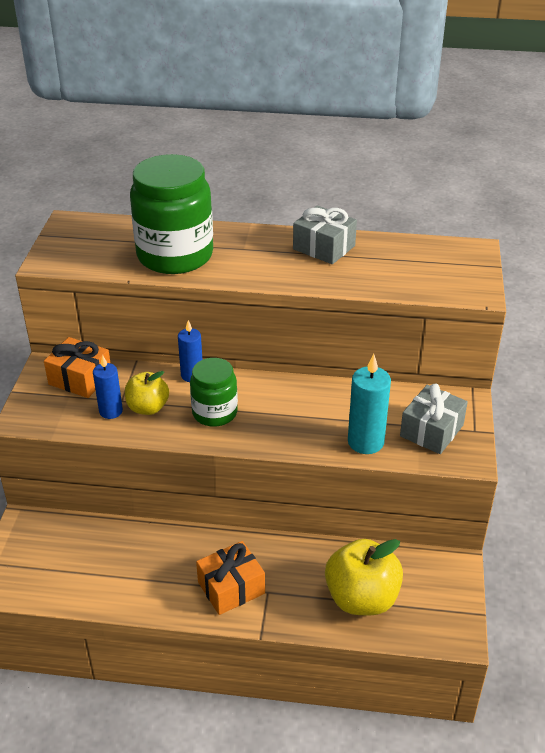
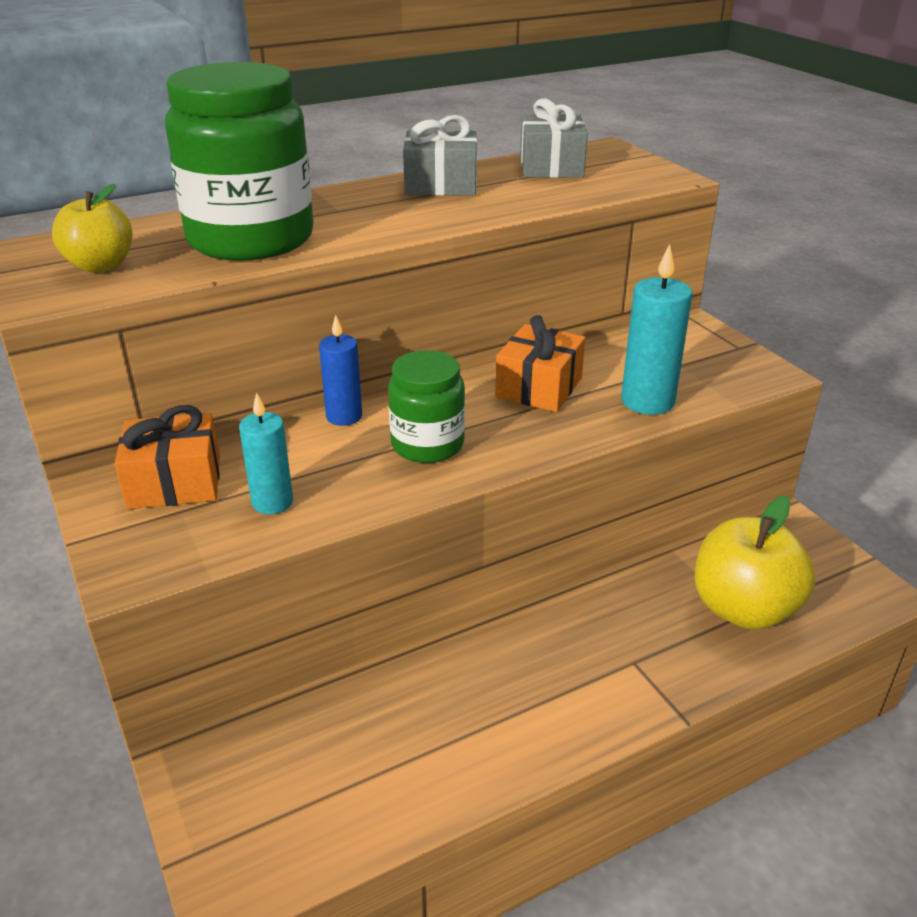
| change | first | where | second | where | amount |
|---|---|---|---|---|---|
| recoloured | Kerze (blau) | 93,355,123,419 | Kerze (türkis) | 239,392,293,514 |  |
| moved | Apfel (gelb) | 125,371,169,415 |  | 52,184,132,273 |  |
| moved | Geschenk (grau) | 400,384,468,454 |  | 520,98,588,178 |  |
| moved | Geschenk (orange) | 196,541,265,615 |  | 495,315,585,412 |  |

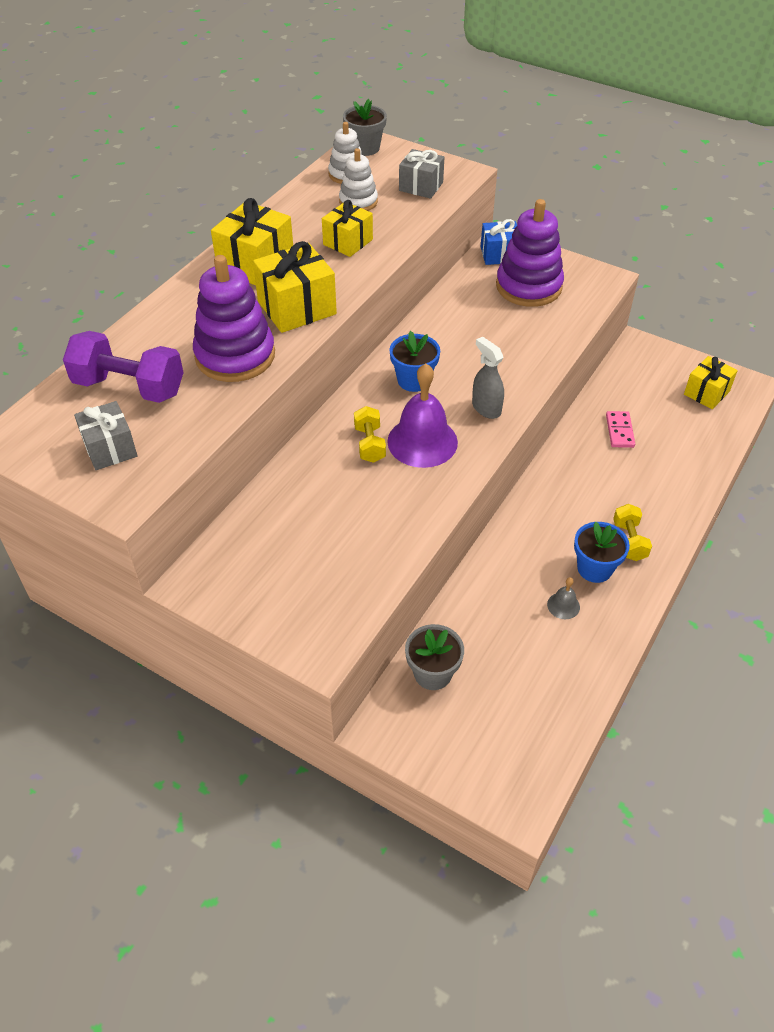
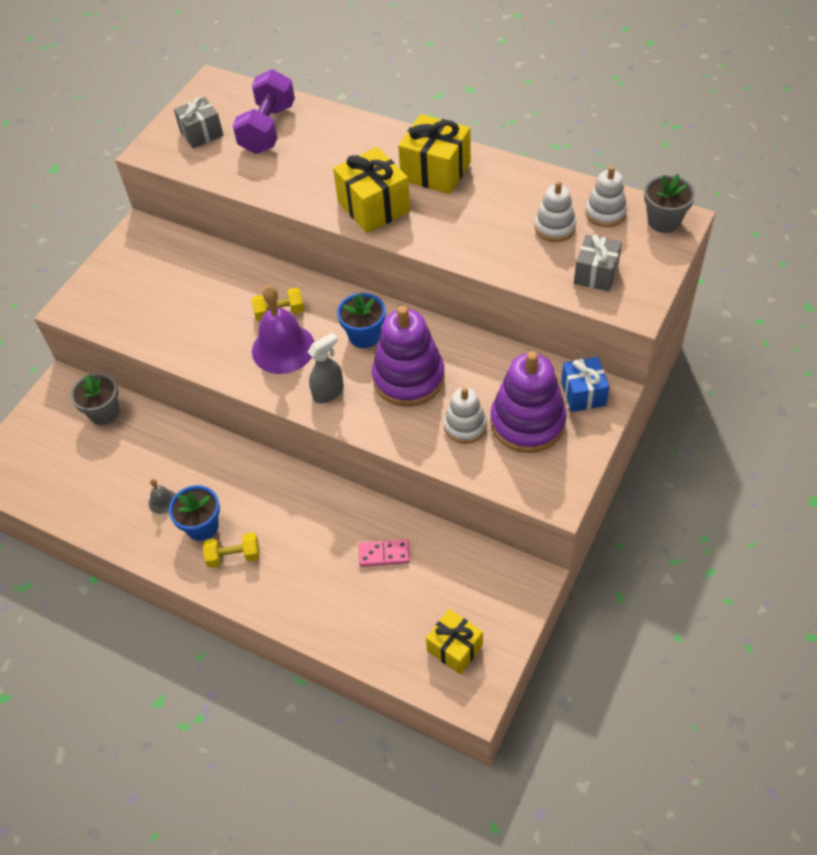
| change | first | where | second | where | amount |
|---|---|---|---|---|---|
| removed | Geschenk (gelb) | 322,200,373,257 |  |  |  |
| moved | Stapelspielzeug (lila) | 193,255,275,382 |  | 372,306,445,407 |  |
| added |  |  | Stapelspielzeug (weiß) | 444,387,487,444 |  |

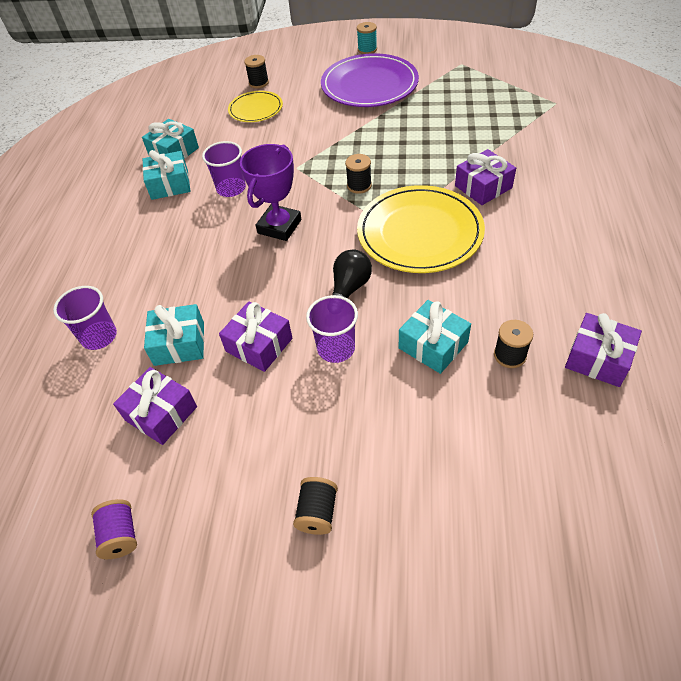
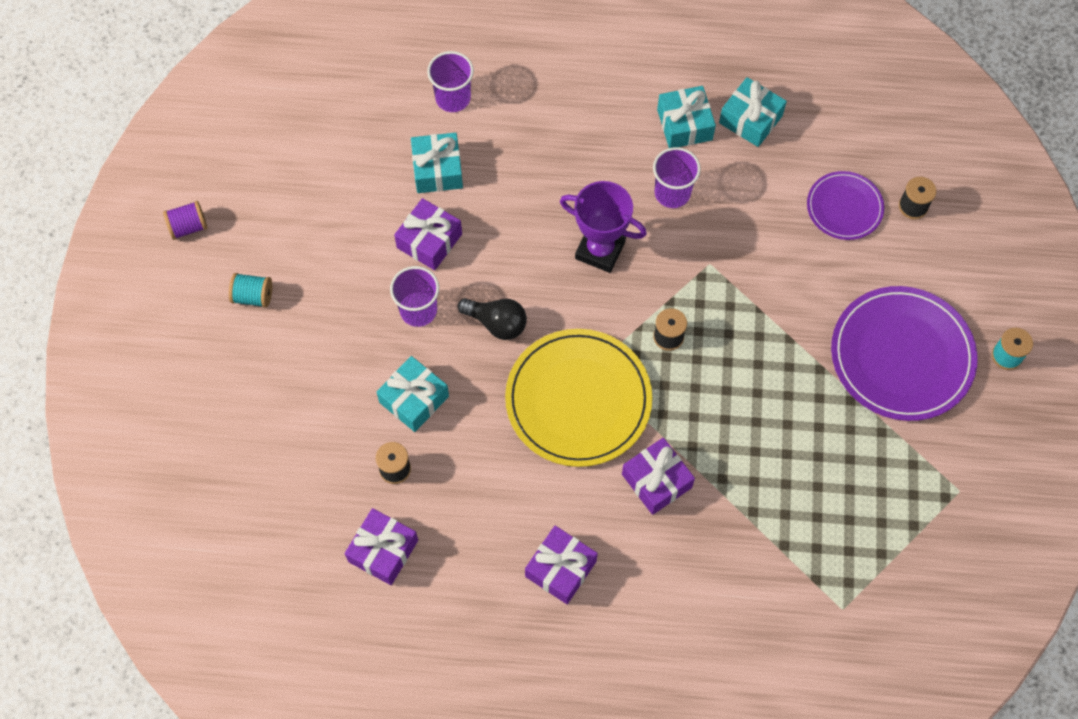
| change | first | where | second | where | amount |
|---|---|---|---|---|---|
| recoloured | Teller (gelb) | 228,91,283,122 | Teller (lila) | 807,171,884,240 |  |
| moved | Geschenk (lila) | 113,367,197,445 |  | 525,526,598,604 |  |
| recoloured | Garnrolle (schwarz) | 293,477,338,535 | Garnrolle (türkis) | 229,273,272,308 |  |
| moved | Garnrolle (lila) | 91,499,137,559 |  | 163,201,208,240 |  |

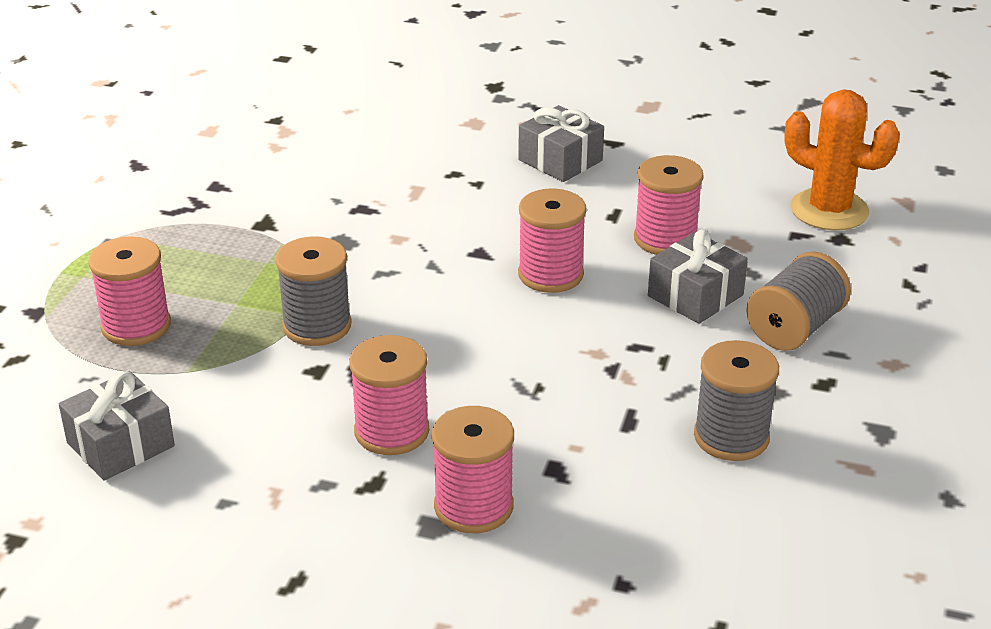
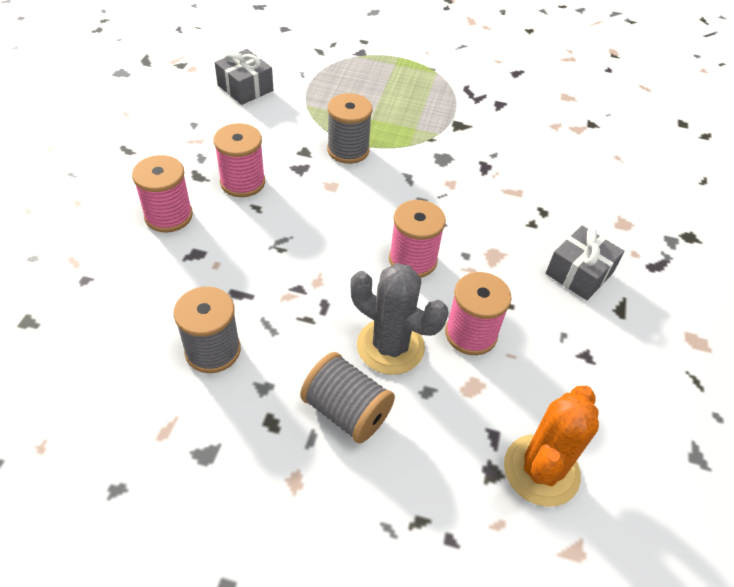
| change | first | where | second | where | amount |
|---|---|---|---|---|---|
| replaced | Geschenk (grau) | 648,229,748,324 | Kaktus (grau) | 351,263,448,375 |  |
| removed | Garnrolle (rosa) | 88,236,171,346 |  |  |  |

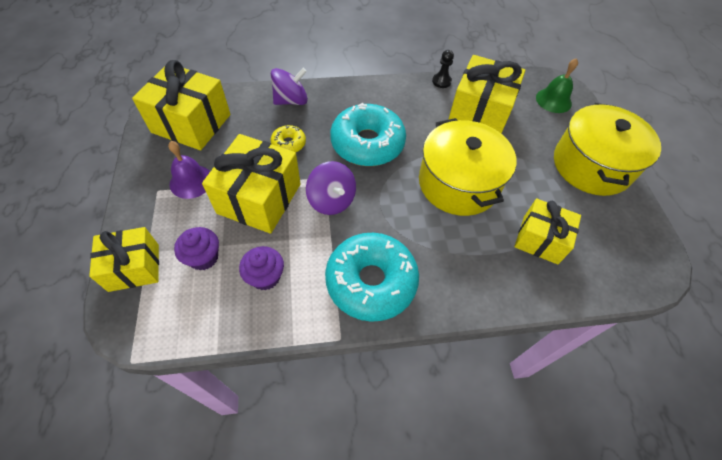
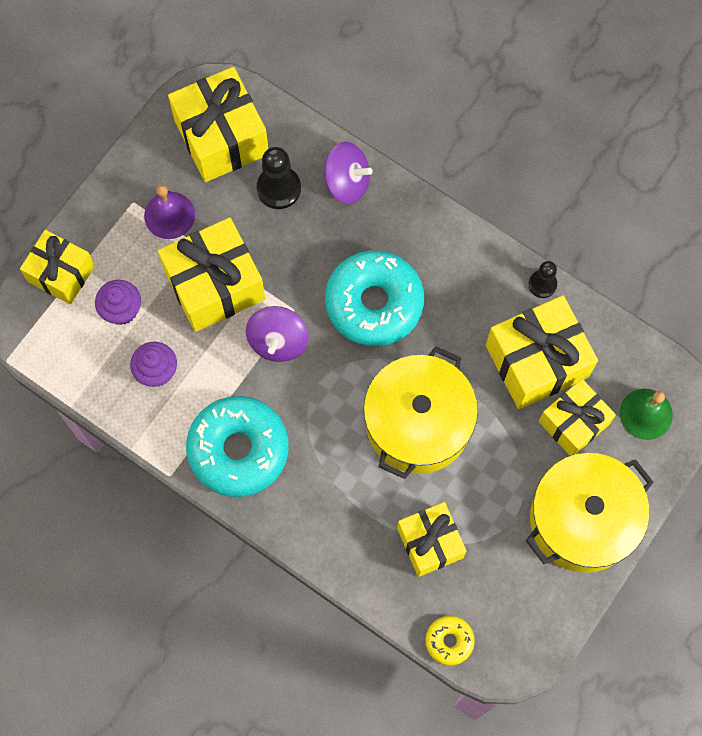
| change | first | where | second | where | amount |
|---|---|---|---|---|---|
| moved | Donut (gelb) | 271,125,306,152 |  | 426,616,475,665 |  |
| added |  |  | Bauer (schwarz) | 257,147,301,209 |  |
| added |  |  | Geschenk (gelb) | 539,379,616,456 |  |

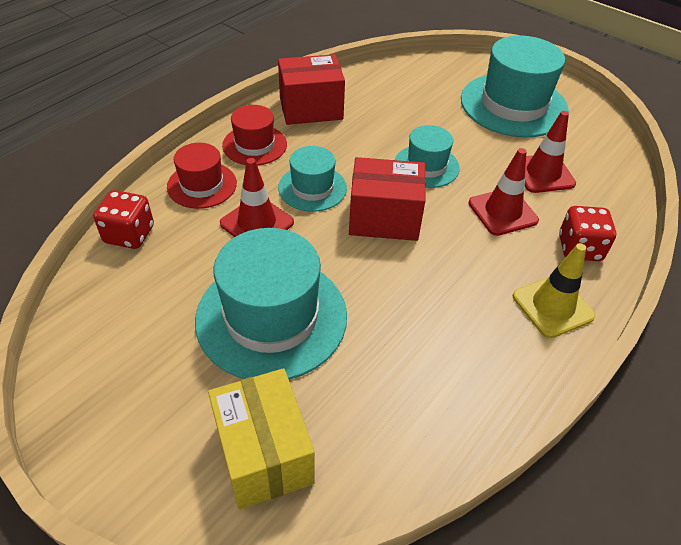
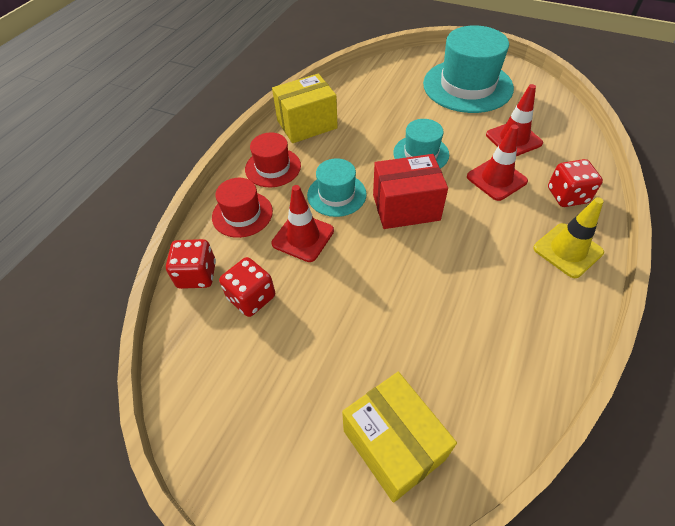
| change | first | where | second | where | amount |
|---|---|---|---|---|---|
| recoloured | Schachtel (rot) | 278,54,345,125 | Schachtel (gelb) | 272,74,338,143 |  |
| removed | Hut (türkis) | 195,228,347,380 |  |  |  |
| added |  |  | Spielwürfel (rot) | 219,257,275,317 |  |

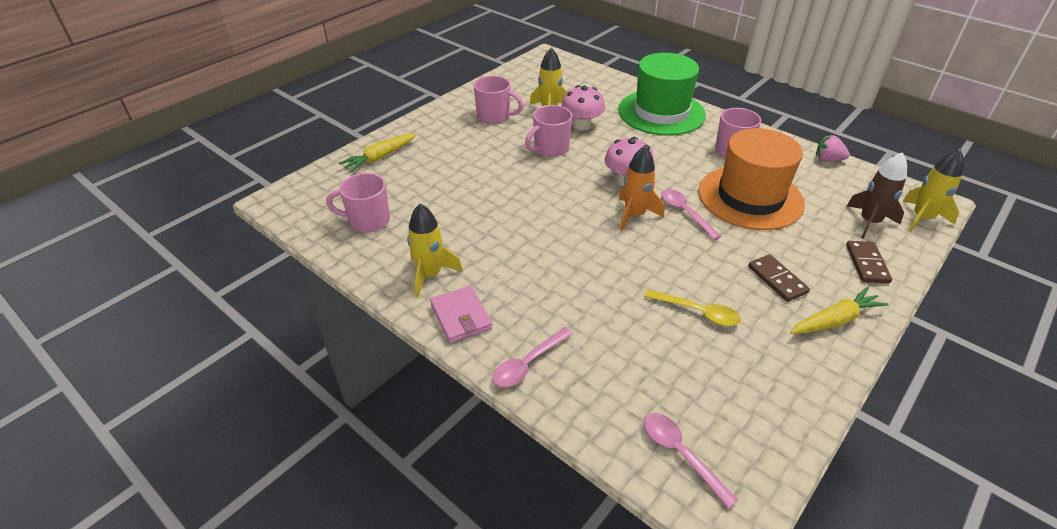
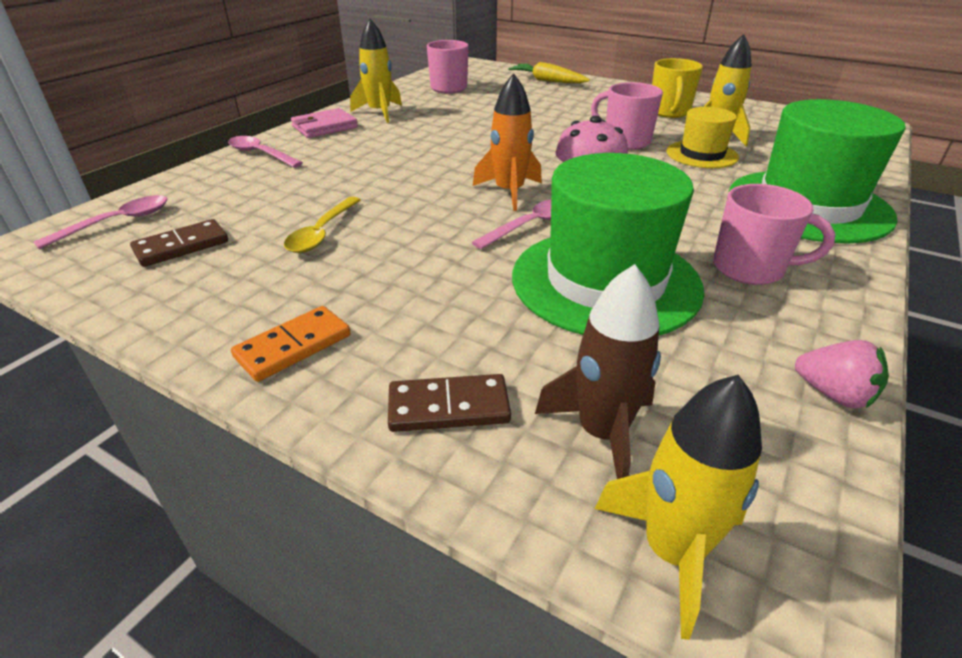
| change | first | where | second | where | amount |
|---|---|---|---|---|---|
| recoloured | Tasse (rosa) | 474,76,524,124 | Tasse (gelb) | 652,58,703,118 |  |
| replaced | Pilz (rosa) | 561,85,605,130 | Hut (gelb) | 666,107,739,168 |  |
| recoloured | Hut (orange) | 698,128,805,230 | Hut (grün) | 512,153,704,335 |  |
| turned | Erdbeere (rosa) | 816,135,850,162 |  | 795,340,889,408 | 120 degrees clockwise |
| moved | Dominostein (braun) | 748,254,810,302 |  | 130,219,228,267 |  |
| replaced | Karotte (gelb) | 790,287,889,334 | Dominostein (orange) | 231,306,351,382 |  |

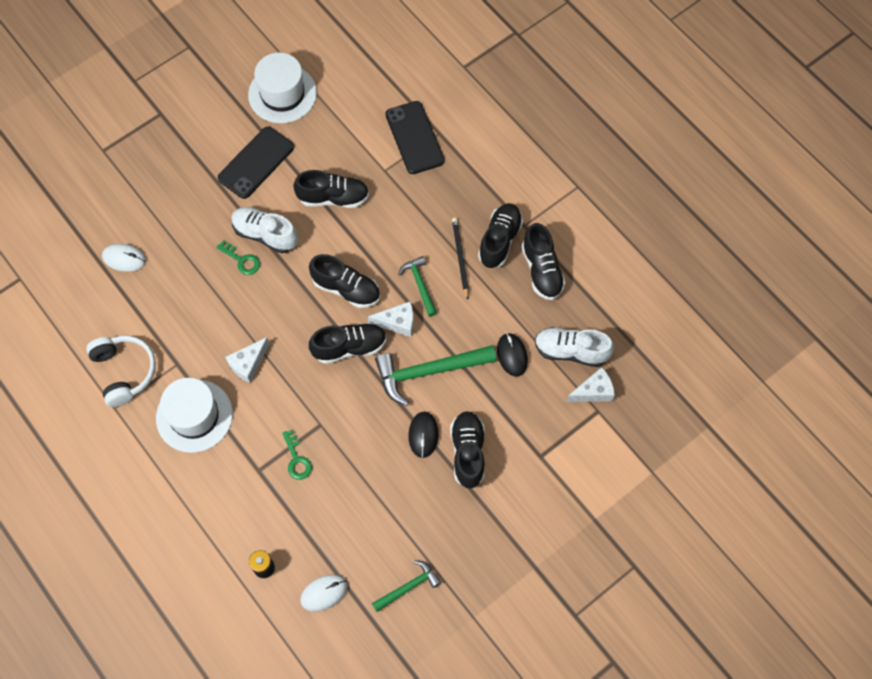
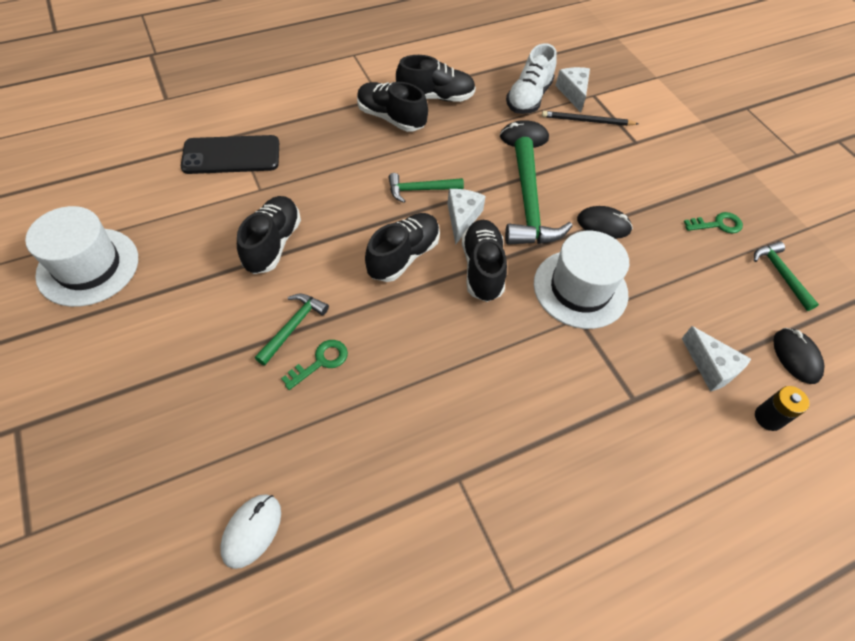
| change | first | where | second | where | amount |
|---|---|---|---|---|---|
| removed | Handy (schwarz) | 218,126,294,199 |  |  |  |
| replaced | Schuh (weiß) | 231,207,298,253 | Hammer (grün) | 255,293,329,365 |  |
| moved | Bleistift (schwarz) | 452,218,469,300 |  | 542,111,639,126 |  |
| removed | Kopfhörer (weiß) | 86,336,156,407 |  |  |  |
| moved | Käse (weiß) | 225,337,270,383 |  | 682,326,751,392 |  |
| moved | Hut (weiß) | 156,378,233,453 |  | 534,231,629,329 |  |
| removed | Schuh (schwarz) | 450,411,485,489 |  |  |  |
| moved | Schlüssel (grün) | 282,430,312,480 |  | 684,212,743,233 |  |
| recoloured | Computermaus (weiß) | 300,575,348,612 | Computermaus (schwarz) | 773,328,825,384 |  |

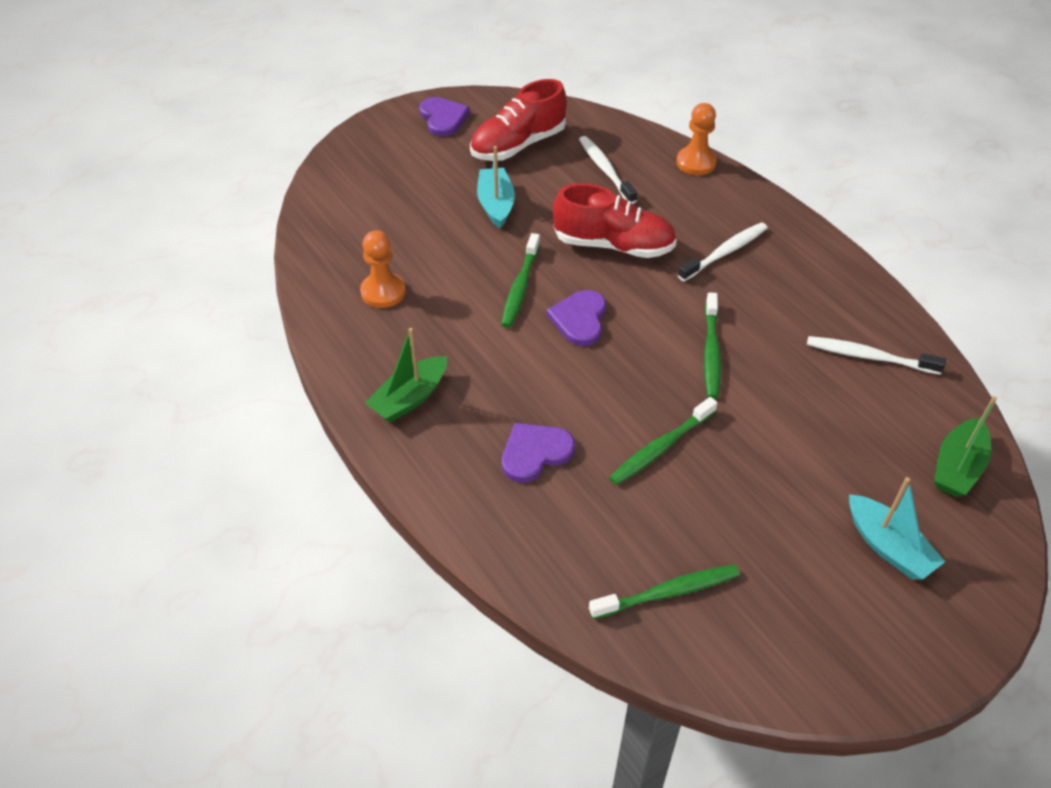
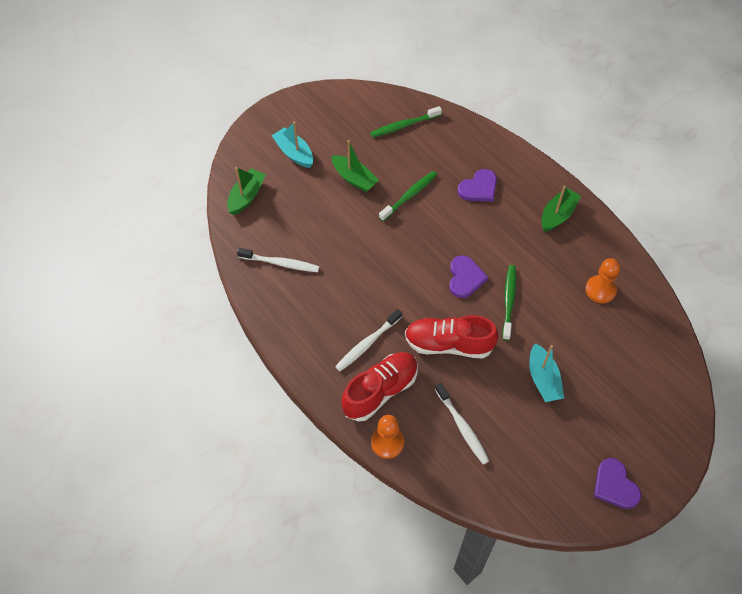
| change | first | where | second | where | amount |
|---|---|---|---|---|---|
| moved | Schuh (rot) | 470,79,567,161 |  | 341,352,418,422 |  |
| removed | Zahnbürste (grün) | 704,292,721,399 |  |  |  |
| added |  |  | Boot (grün) | 332,140,379,192 |  |

